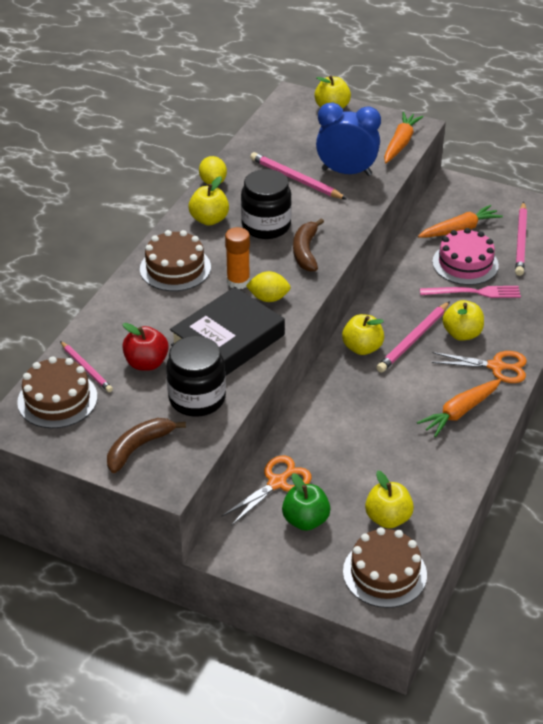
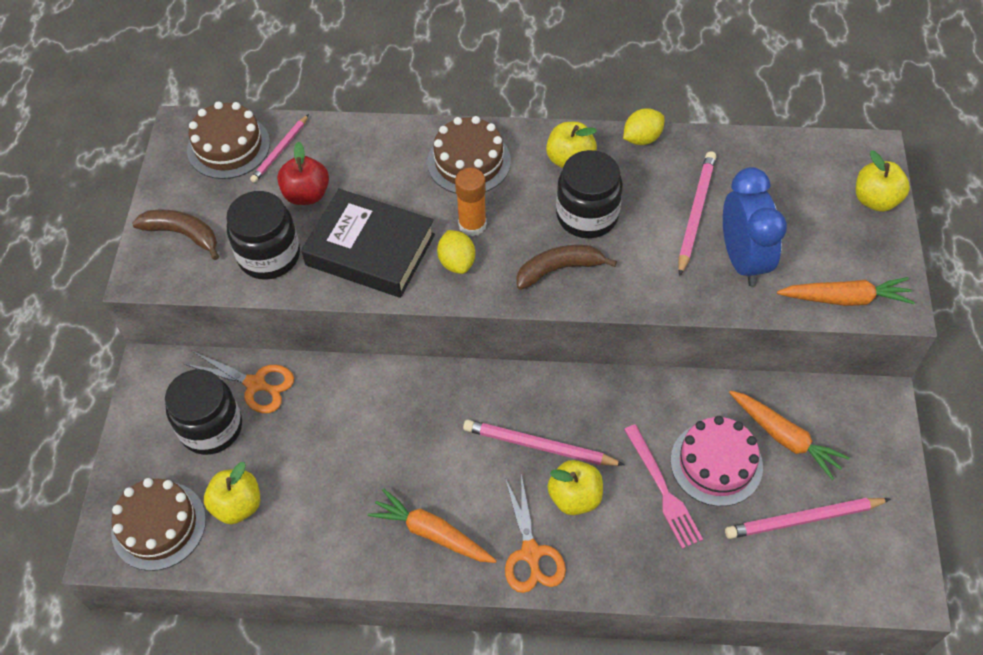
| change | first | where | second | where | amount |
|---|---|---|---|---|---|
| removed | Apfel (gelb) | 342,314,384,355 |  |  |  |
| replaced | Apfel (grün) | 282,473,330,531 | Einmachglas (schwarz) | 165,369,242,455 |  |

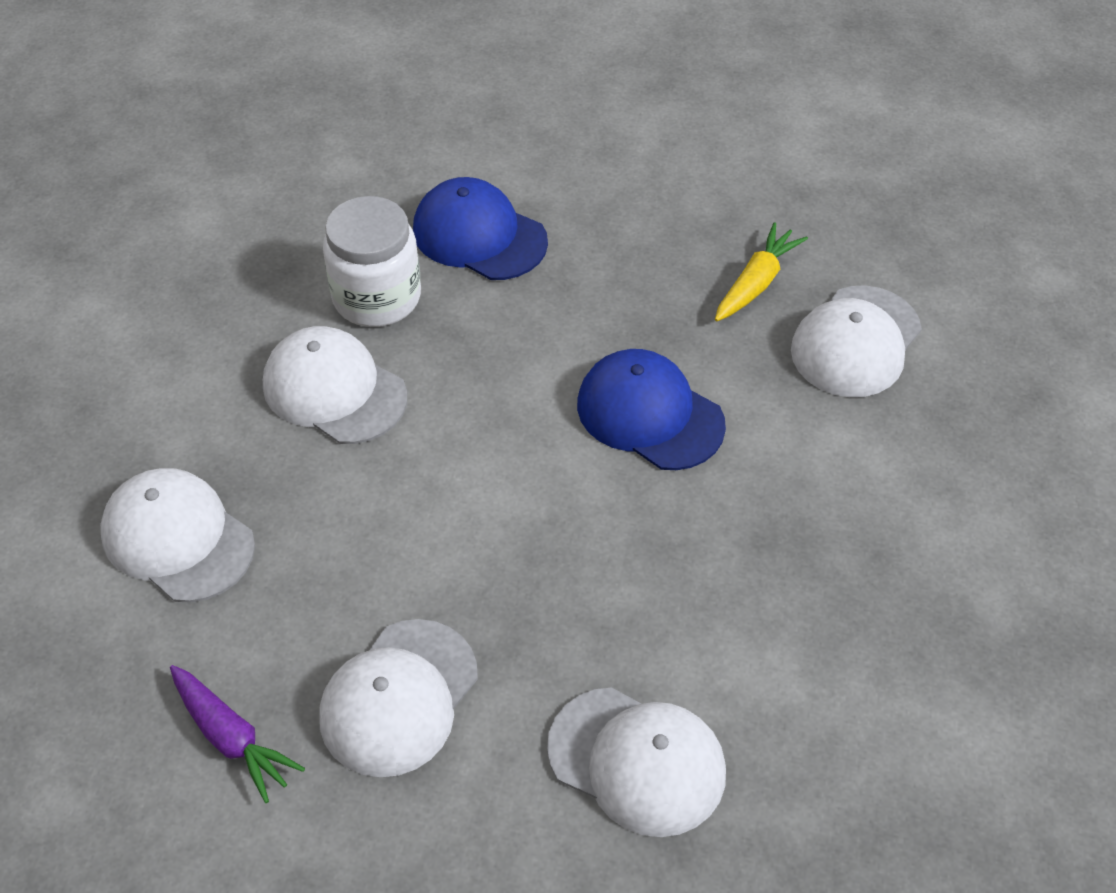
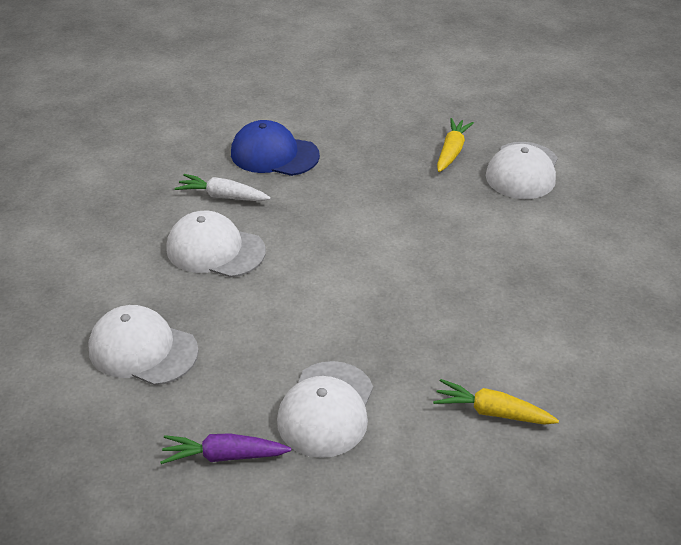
| change | first | where | second | where | amount |
|---|---|---|---|---|---|
| replaced | Einmachglas (weiß) | 323,196,421,327 | Karotte (weiß) | 174,174,271,201 |  |
| removed | Kappe (blau) | 577,349,726,470 |  |  |  |
| turned | Karotte (lila) | 170,665,305,803 |  | 160,433,291,464 | 150 degrees clockwise |
| replaced | Kappe (weiß) | 547,687,726,837 | Karotte (gelb) | 433,379,559,425 |  |

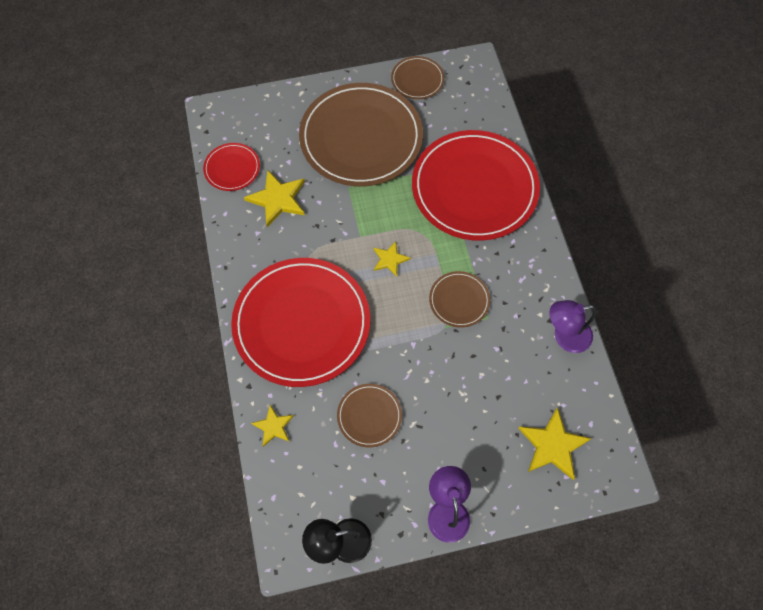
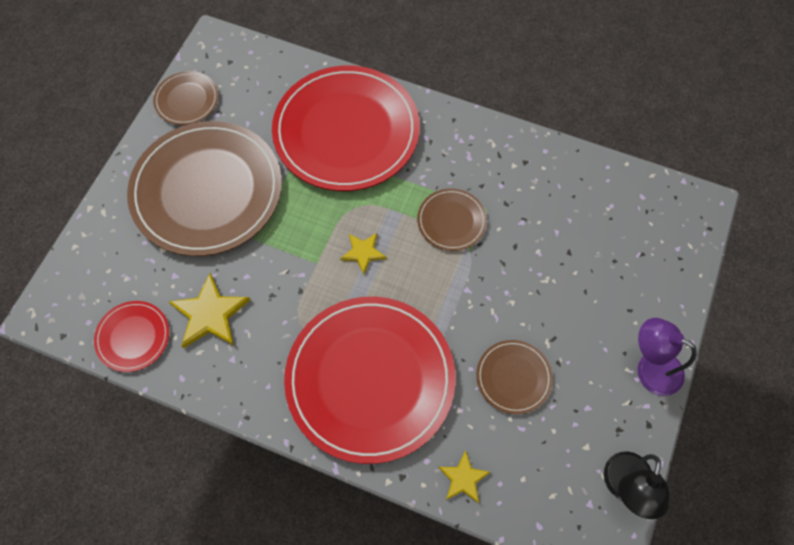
| change | first | where | second | where | amount |
|---|---|---|---|---|---|
| removed | Lampe (lila) | 549,300,596,353 |  |  |  |
| removed | Stern (gelb) | 518,407,592,480 |  |  |  |

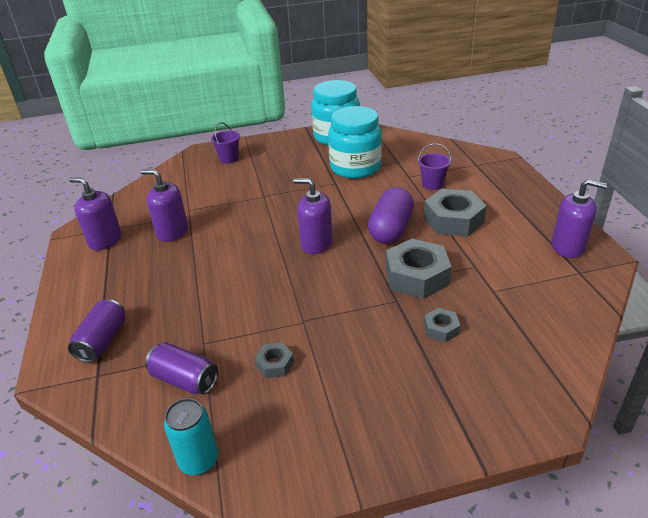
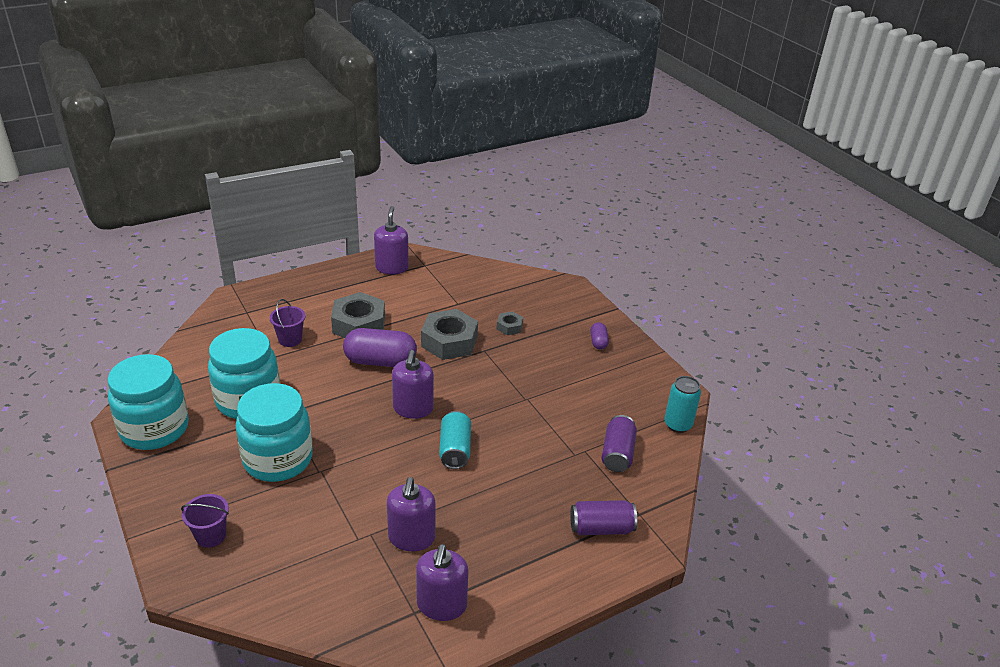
| change | first | where | second | where | amount |
|---|---|---|---|---|---|
| removed | Sechskantmutter (grau) | 255,343,294,378 |  |  |  |
| added |  |  | Kapsel (lila) | 590,322,609,350 |  |
| added |  |  | Einmachglas (türkis) | 236,383,313,482 |  |
| added |  |  | Dose (türkis) | 439,411,471,469 |  |

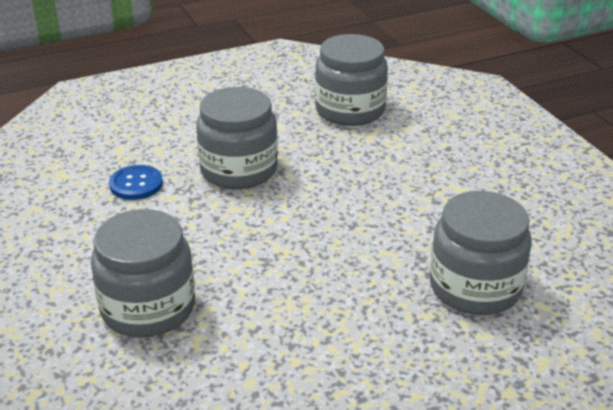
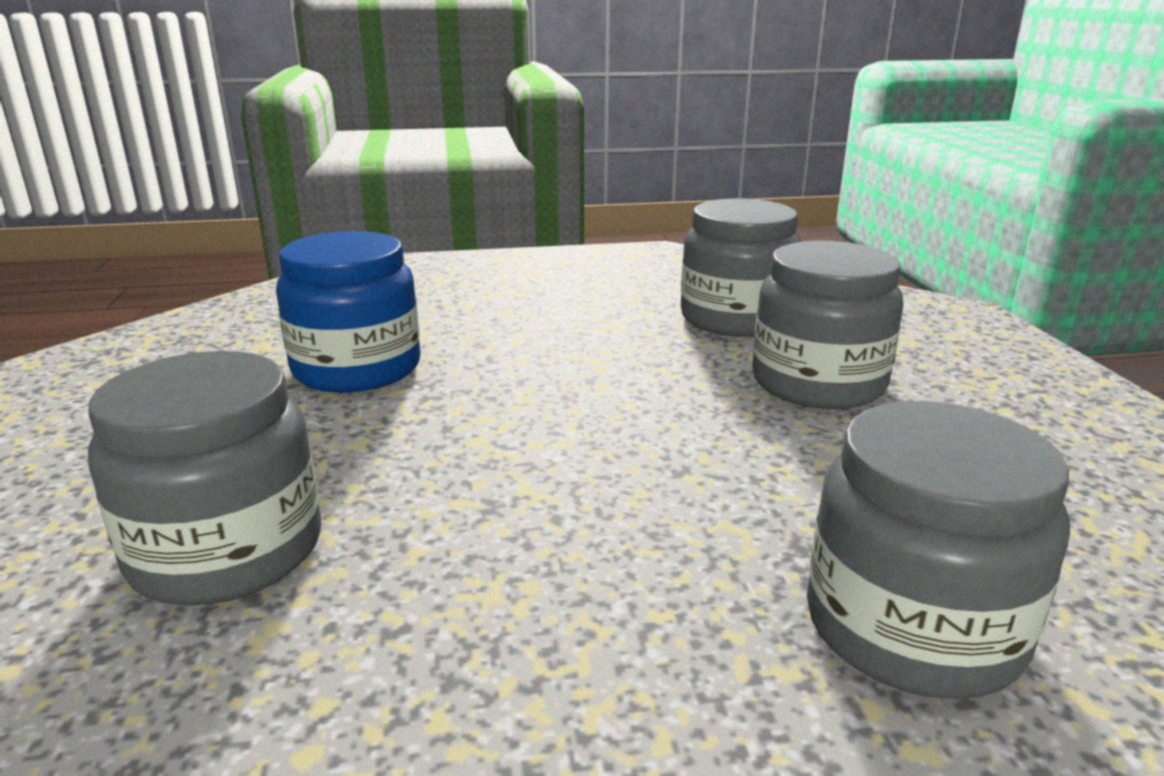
| change | first | where | second | where | amount |
|---|---|---|---|---|---|
| moved | Einmachglas (grau) | 196,87,278,189 |  | 752,241,903,409 |  |
| replaced | Knopf (blau) | 109,165,163,200 | Einmachglas (blau) | 276,231,421,392 |  |

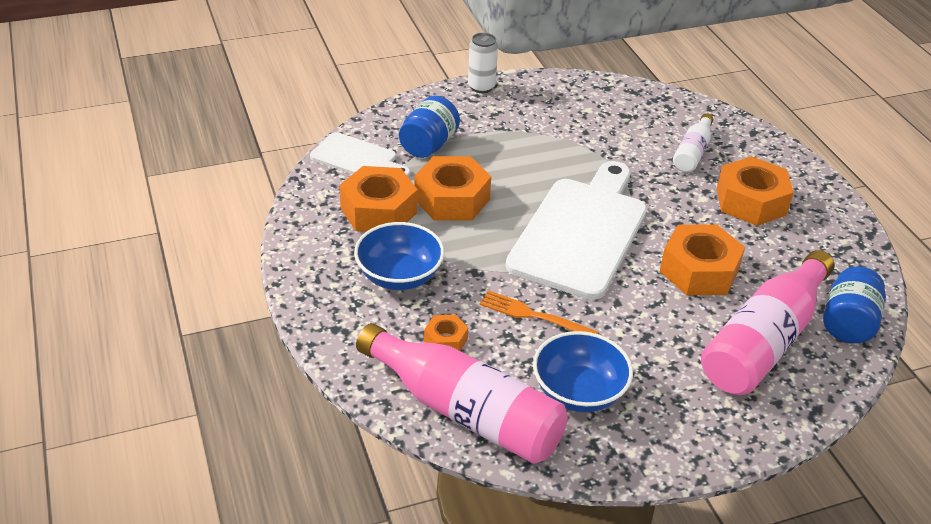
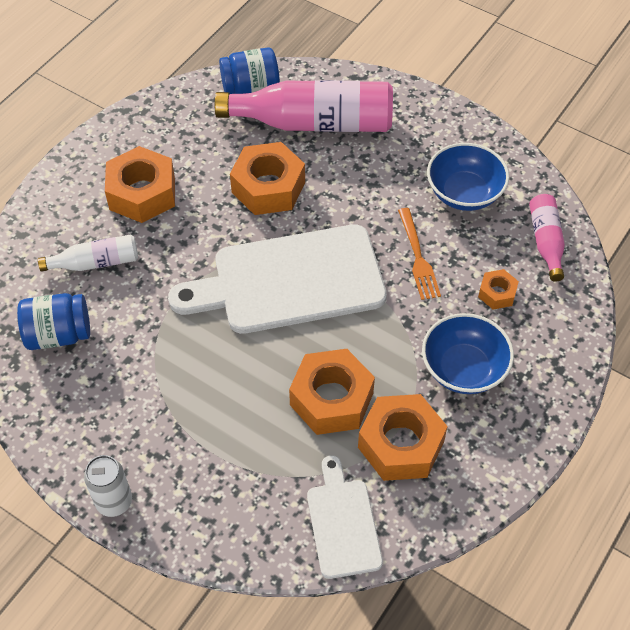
| change | first | where | second | where | amount |
|---|---|---|---|---|---|
| moved | Einmachglas (blau) | 399,96,460,158 |  | 17,293,90,350 |  |
| resized | Flasche (rosa) | 356,323,568,464 |  | 529,194,565,282 | x0.51 |

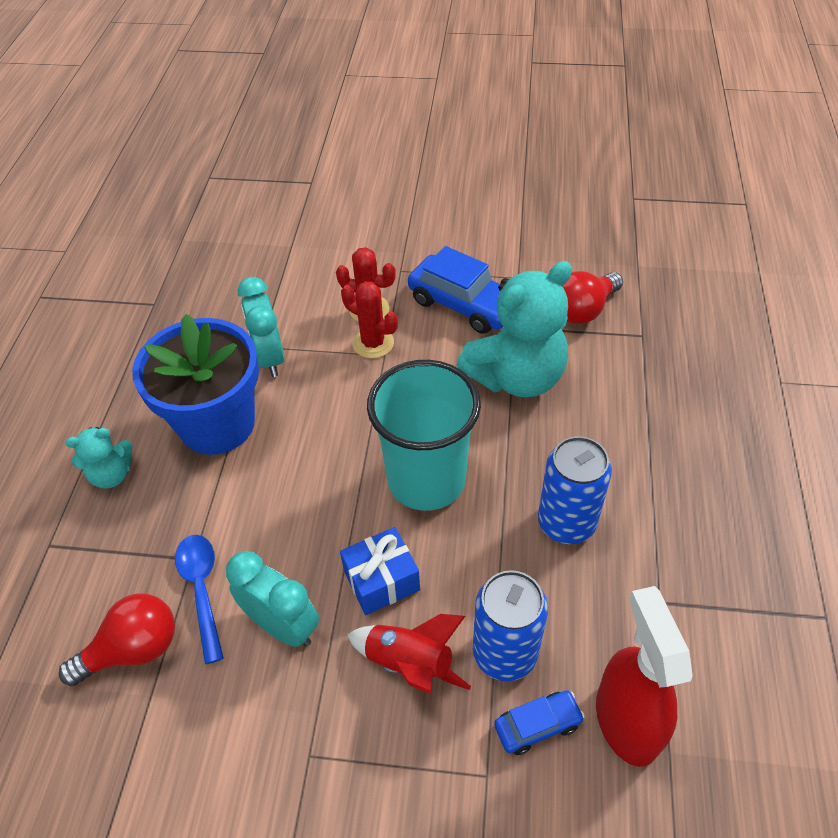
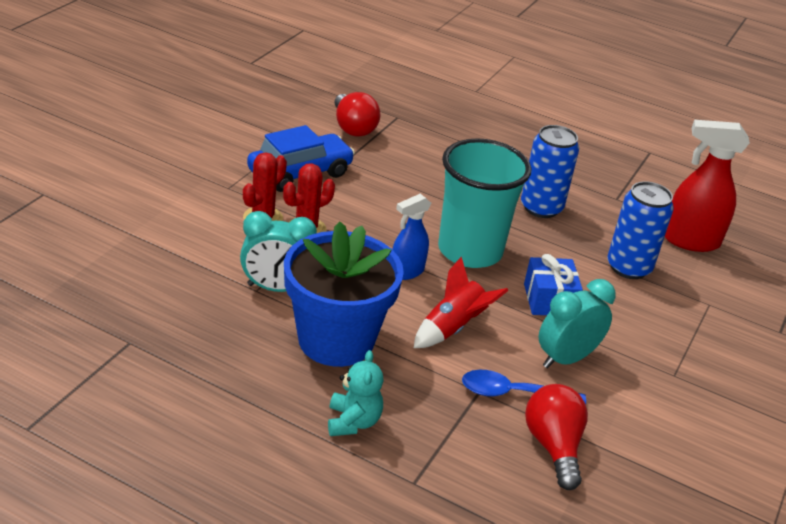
| change | first | where | second | where | amount |
|---|---|---|---|---|---|
| removed | Teddybär (türkis) | 457,261,572,397 |  |  |  |
| moved | Rakete (rot) | 347,614,471,694 |  | 414,256,509,348 |  |
| removed | Auto (blau) | 494,690,585,755 |  |  |  |
| added |  |  | Sprühflasche (blau) | 392,194,431,280 |  |

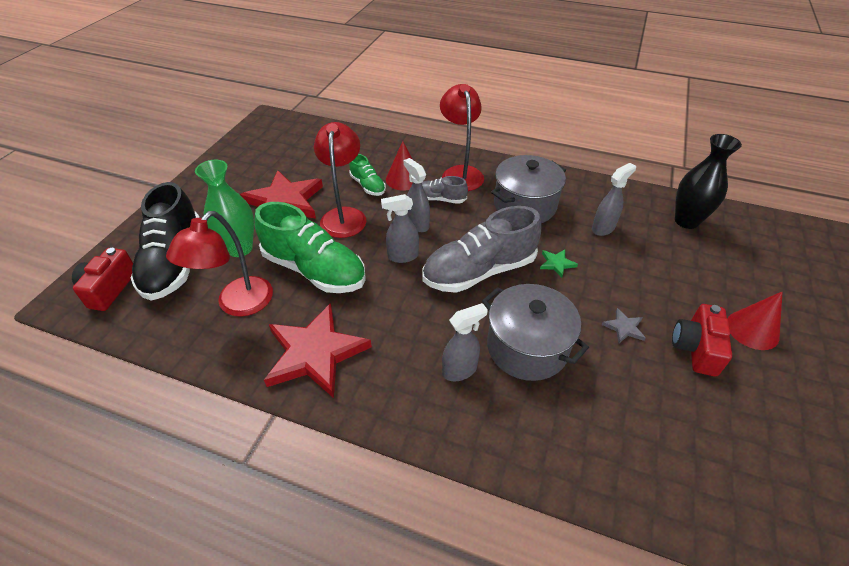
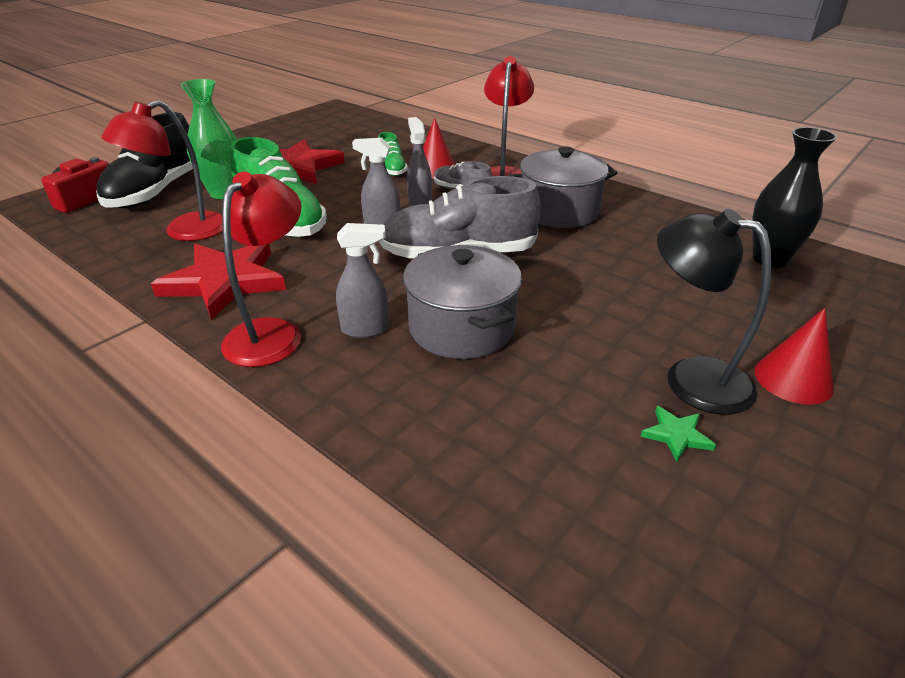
| change | first | where | second | where | amount |
|---|---|---|---|---|---|
| moved | Lampe (rot) | 314,122,366,238 |  | 221,171,301,367 |  |
| removed | Sprühflasche (grau) | 592,163,636,236 |  |  |  |
| moved | Stern (grün) | 540,249,578,278 |  | 641,406,716,462 |  |
| replaced | Kamera (rot) | 672,304,732,376 | Lampe (schwarz) | 657,209,772,415 |  |
| removed | Stern (grau) | 602,308,645,343 |  |  |  |

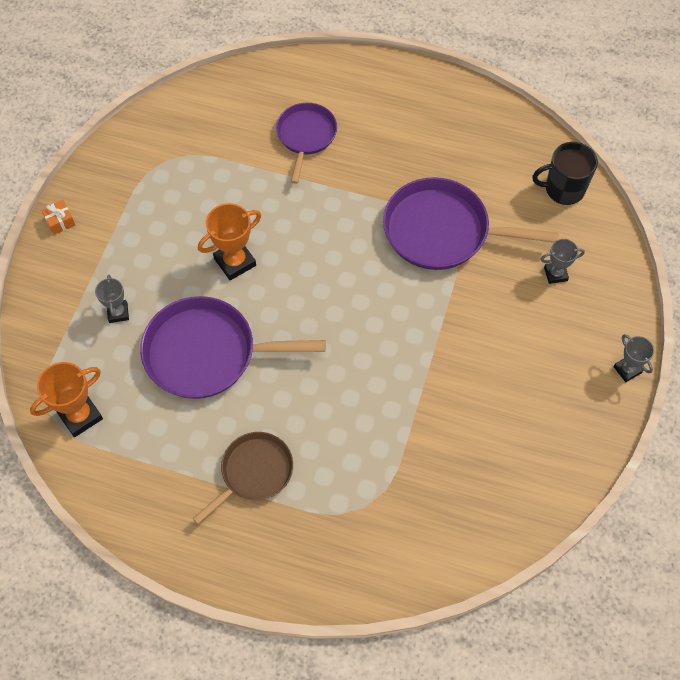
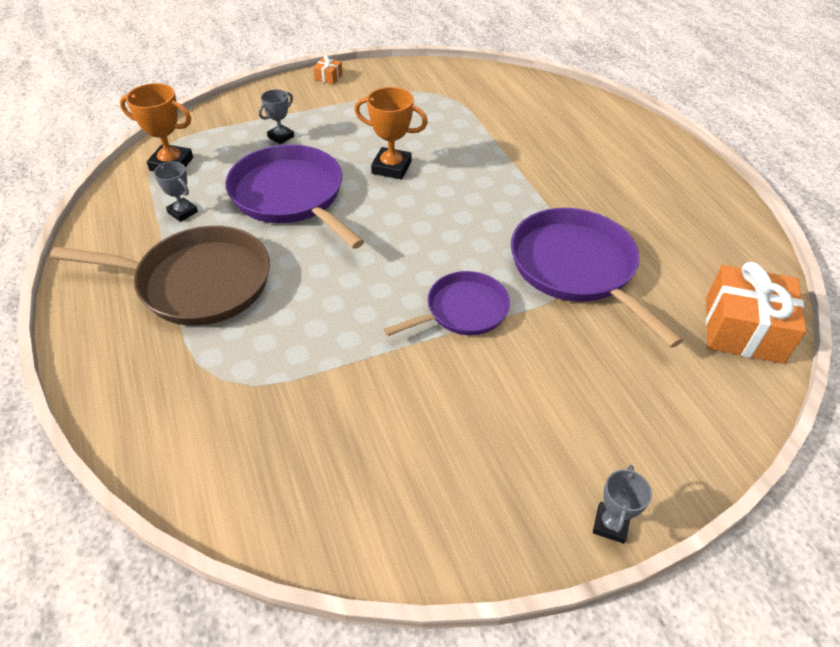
| change | first | where | second | where | amount |
|---|---|---|---|---|---|
| moved | Pfanne (lila) | 276,103,337,184 |  | 384,271,510,336 |  |
| replaced | Tasse (schwarz) | 532,142,598,205 | Geschenk (orange) | 706,262,807,364 |  |
| moved | Pokal (grau) | 541,239,585,284 |  | 154,162,198,222 |  |
| resized | Pfanne (braun) | 192,432,293,524 |  | 50,226,270,326 | x1.64 |

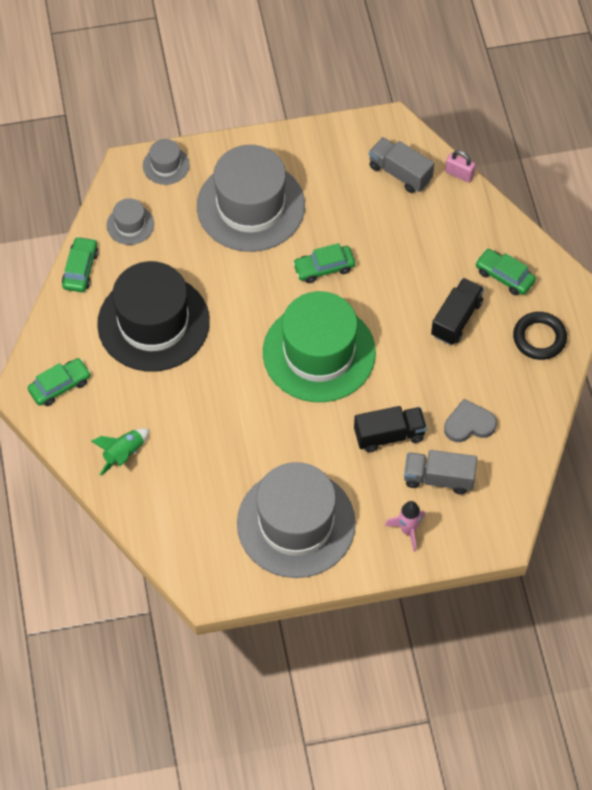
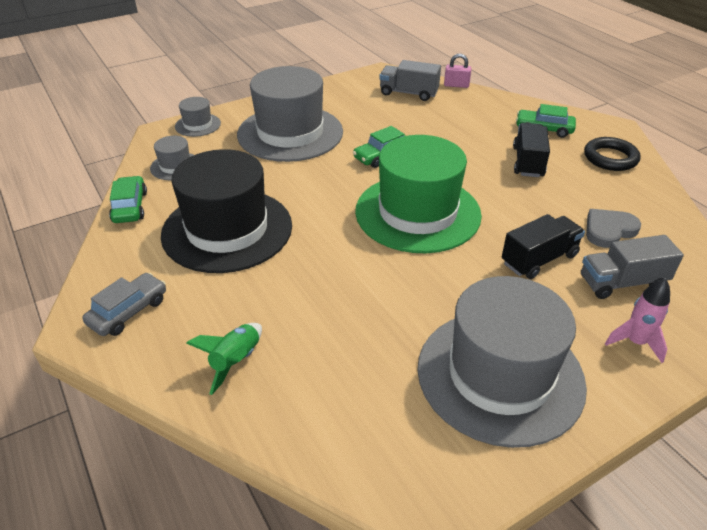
| change | first | where | second | where | amount |
|---|---|---|---|---|---|
| recoloured | Auto (grün) | 28,358,91,406 | Auto (grau) | 82,273,166,336 |  |

